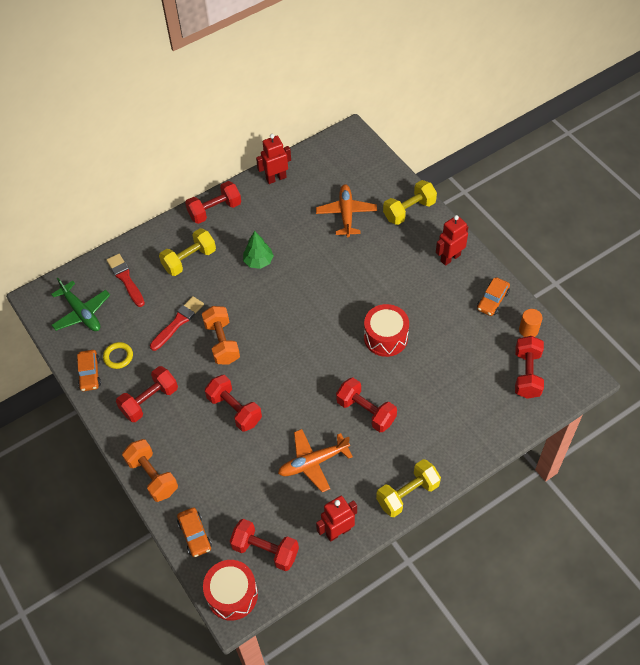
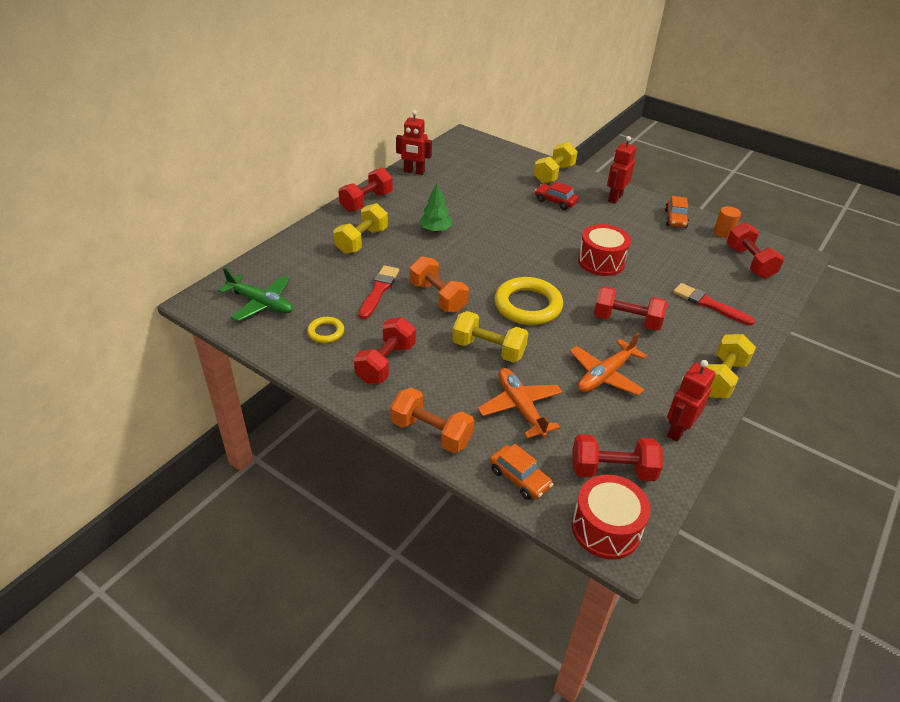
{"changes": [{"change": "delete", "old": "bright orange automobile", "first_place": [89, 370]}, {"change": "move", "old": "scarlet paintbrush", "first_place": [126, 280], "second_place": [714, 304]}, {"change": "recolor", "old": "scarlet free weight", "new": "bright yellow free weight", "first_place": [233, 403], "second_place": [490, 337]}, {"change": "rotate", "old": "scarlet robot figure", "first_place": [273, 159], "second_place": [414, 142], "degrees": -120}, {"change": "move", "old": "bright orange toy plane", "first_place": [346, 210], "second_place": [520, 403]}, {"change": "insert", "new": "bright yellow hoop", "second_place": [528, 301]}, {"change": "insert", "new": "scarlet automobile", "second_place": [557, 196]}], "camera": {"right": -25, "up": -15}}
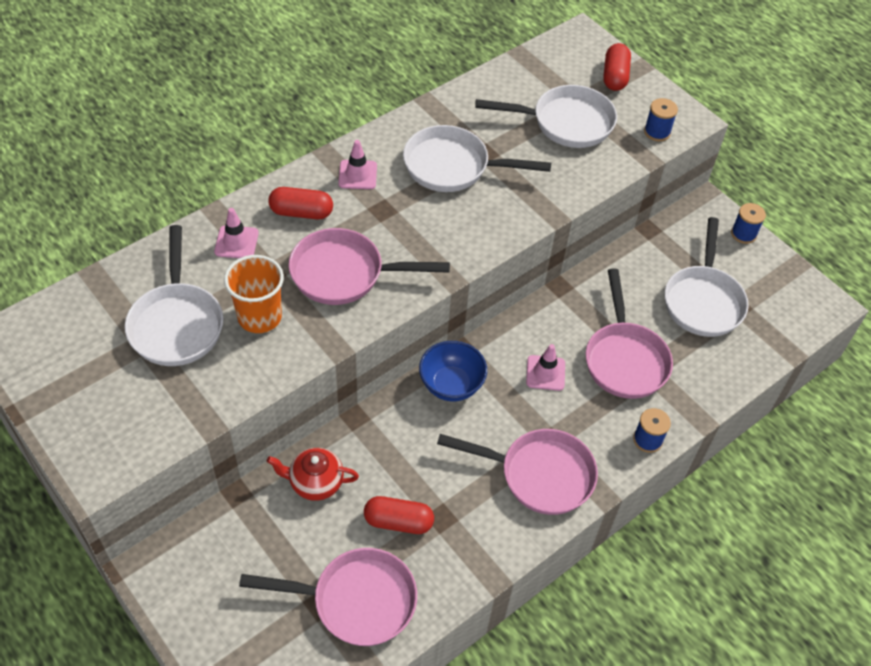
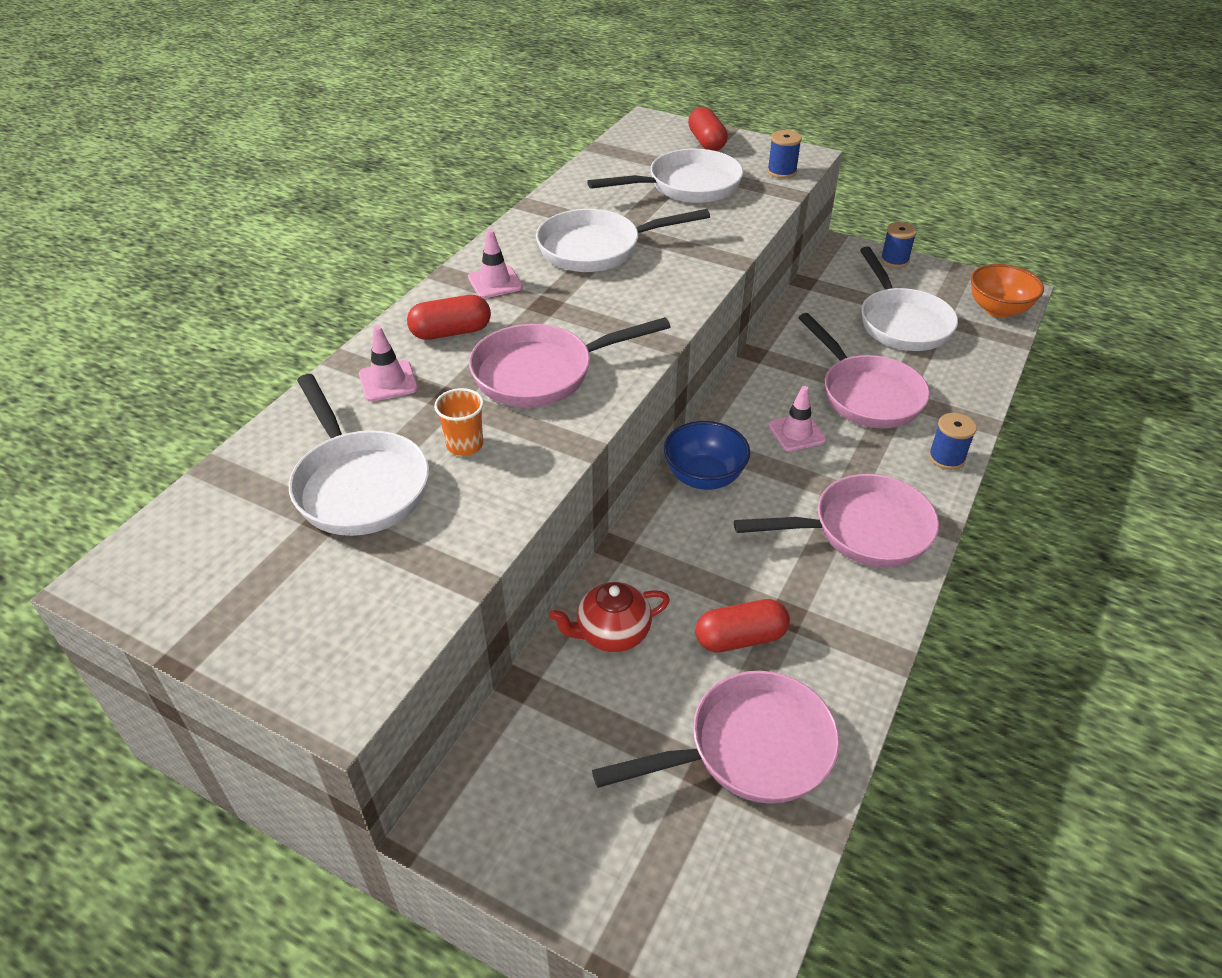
{"changes": [{"change": "resize", "old": "bright orange tumbler", "first_place": [254, 294], "second_place": [459, 422], "factor": 0.62}, {"change": "insert", "new": "bright orange deep dish", "second_place": [1007, 291]}], "camera": {"right": -20, "up": -10}}
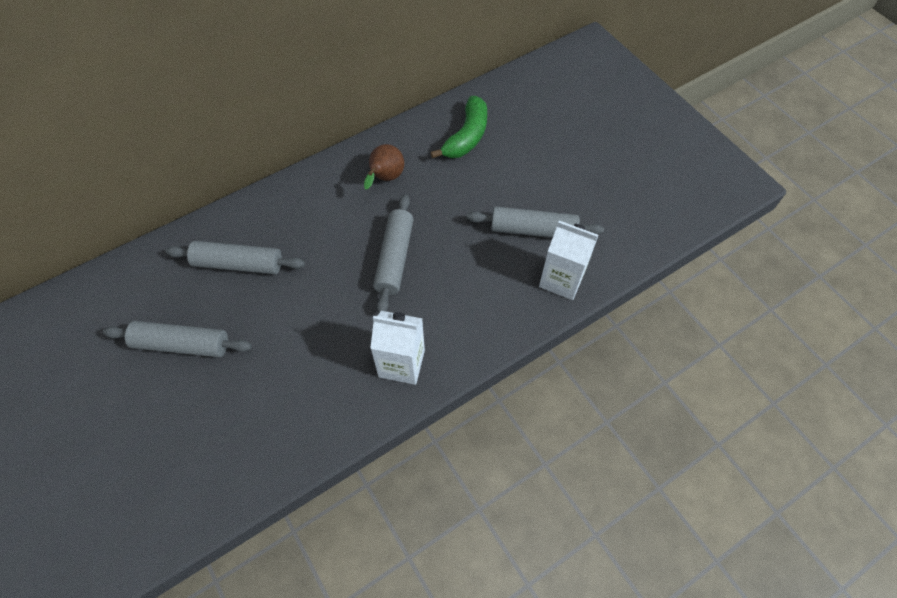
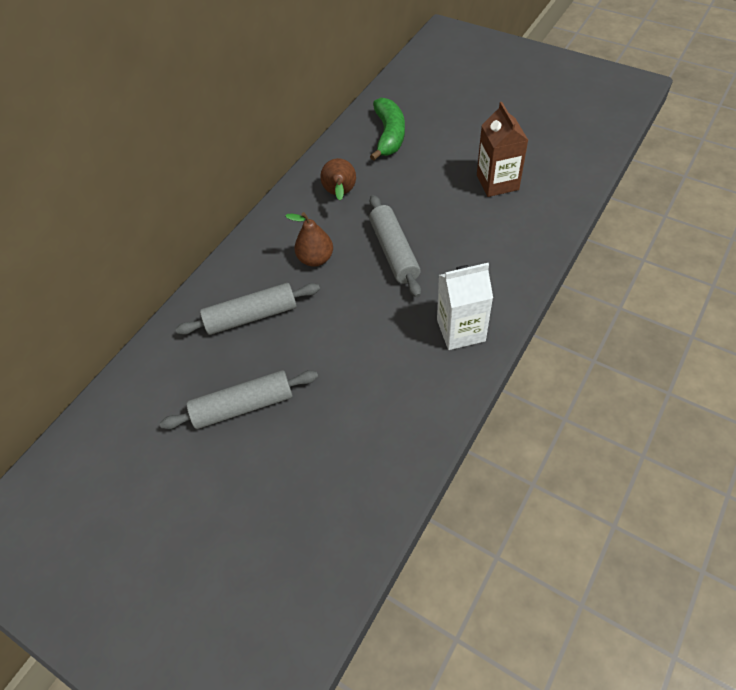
{"changes": [{"change": "replace", "old": "gray pastry roller", "new": "brown carton", "first_place": [535, 222], "second_place": [502, 149]}, {"change": "delete", "old": "pure white carton", "first_place": [569, 260]}, {"change": "insert", "new": "brown pear", "second_place": [309, 239]}], "camera": {"right": -20, "up": -5}}
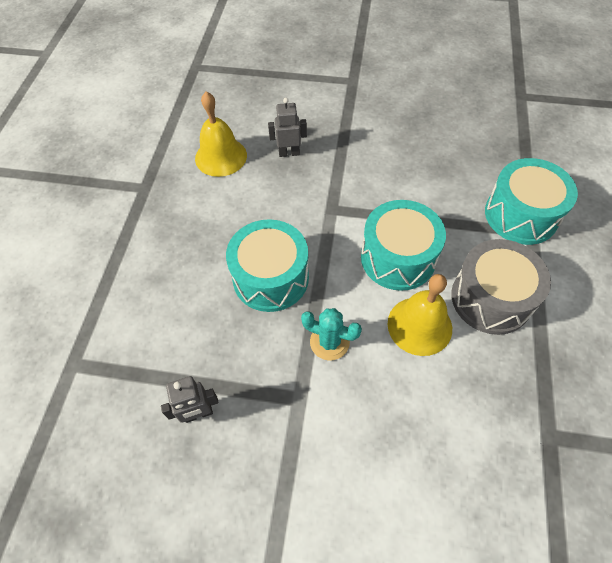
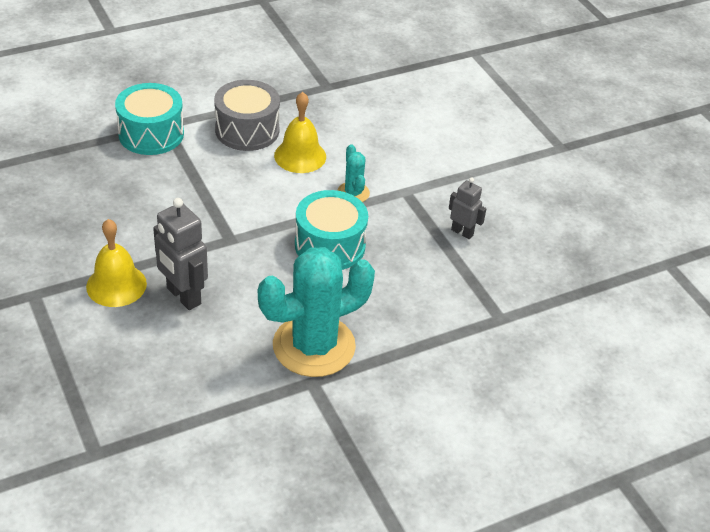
{"changes": [{"change": "move", "old": "bright yellow school bell", "first_place": [221, 134], "second_place": [116, 263]}, {"change": "resize", "old": "gray robot figure", "first_place": [287, 127], "second_place": [180, 254], "factor": 1.68}, {"change": "delete", "old": "teal toy drum", "first_place": [403, 245]}, {"change": "insert", "new": "teal cactus", "second_place": [316, 312]}], "camera": {"right": -130, "up": -15}}
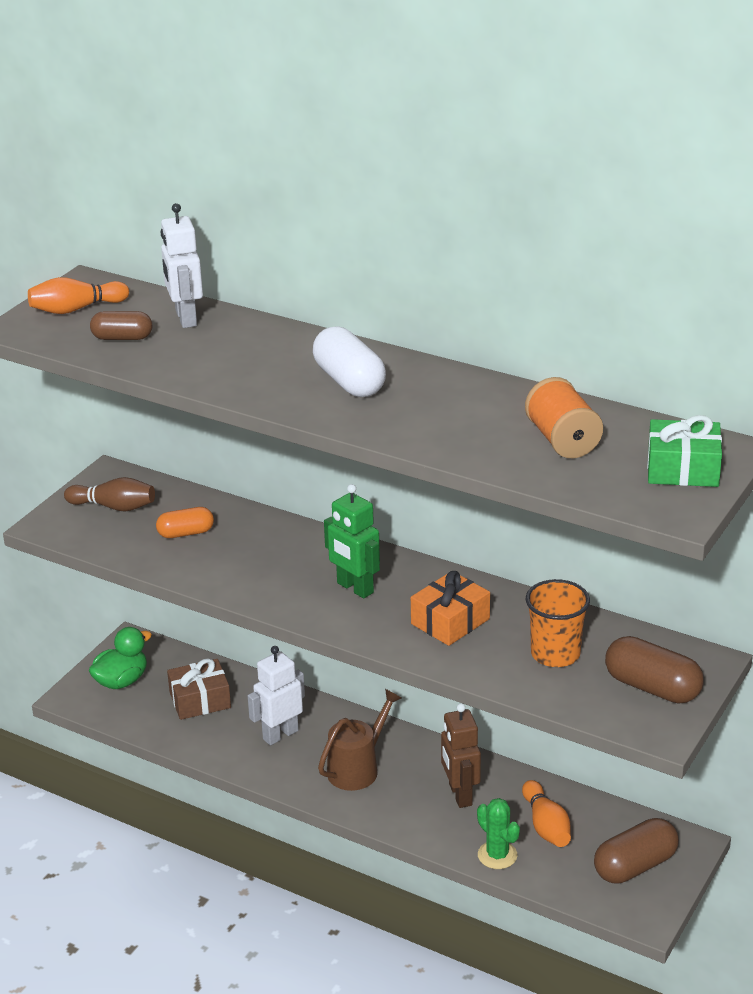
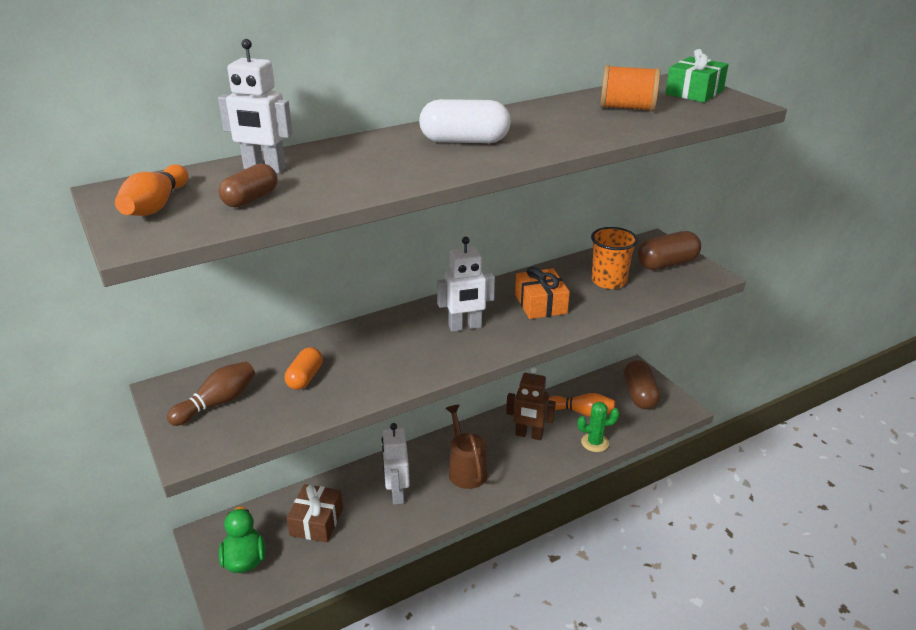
{"changes": [{"change": "recolor", "old": "leaf-green robot figure", "new": "pure white robot figure", "first_place": [352, 541], "second_place": [466, 284]}], "camera": {"right": -60, "up": 0}}
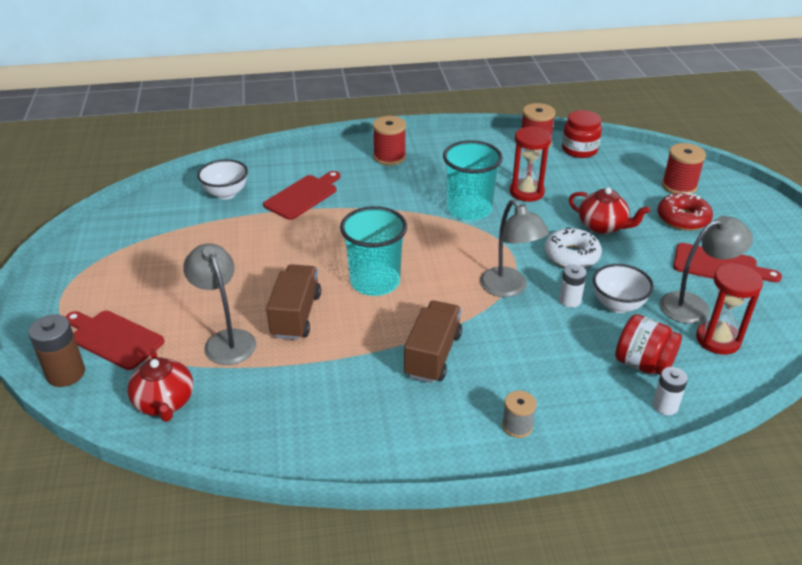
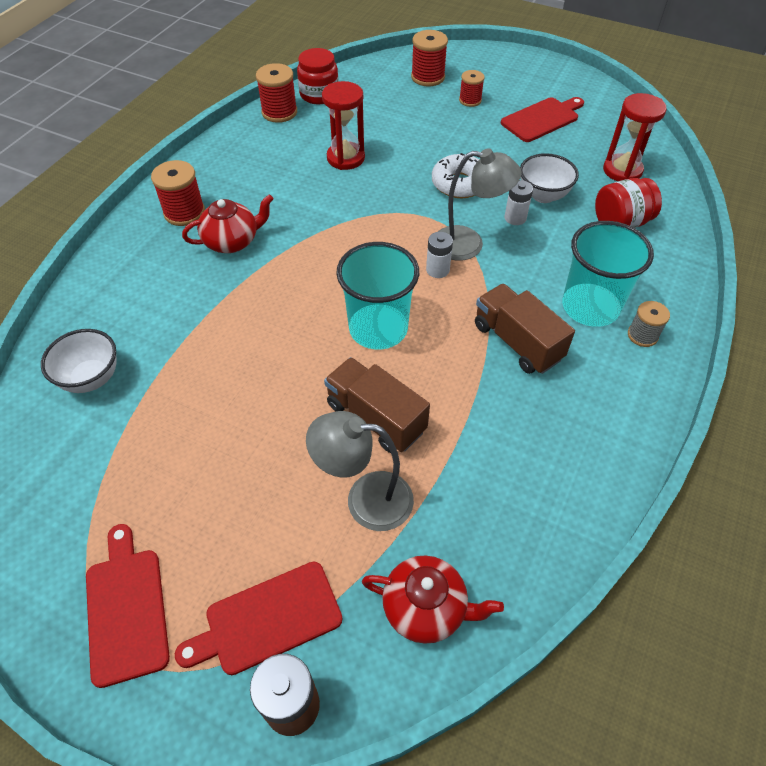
{"changes": [{"change": "move", "old": "scarlet chopping board", "first_place": [301, 195], "second_place": [128, 606]}, {"change": "move", "old": "teal tumbler", "first_place": [473, 180], "second_place": [608, 274]}, {"change": "move", "old": "scarlet tea pot", "first_place": [609, 210], "second_place": [228, 223]}, {"change": "move", "old": "pure white power cell", "first_place": [670, 391], "second_place": [439, 255]}, {"change": "replace", "old": "scarlet donut", "new": "scarlet spool", "first_place": [685, 211], "second_place": [472, 88]}, {"change": "delete", "old": "gray lamp", "first_place": [706, 270]}], "camera": {"right": -55, "up": 15}}
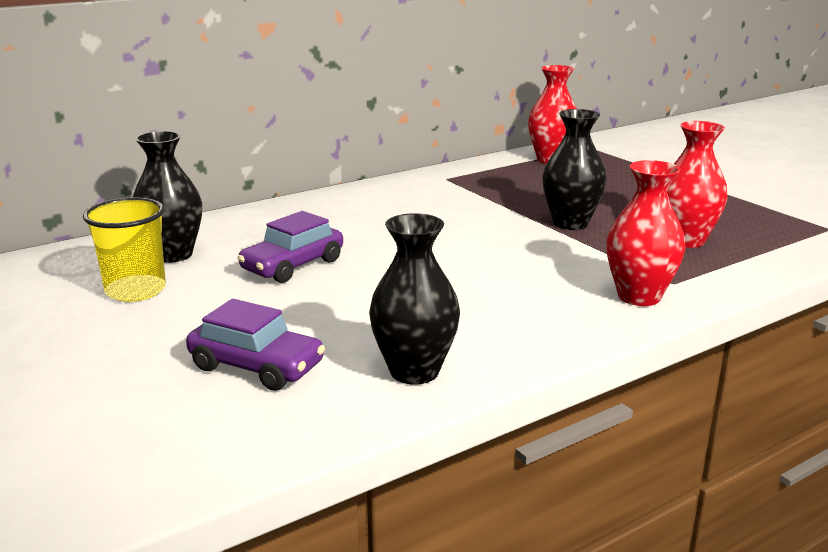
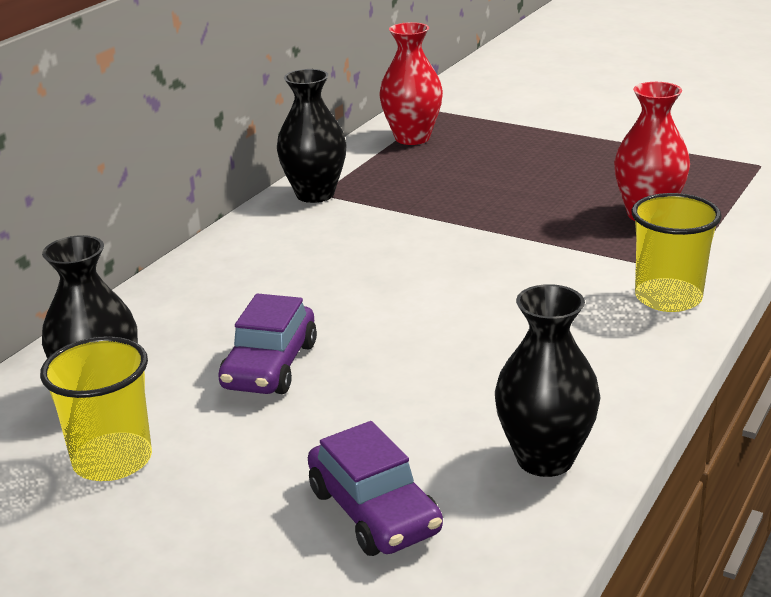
{"changes": [{"change": "rotate", "old": "purple automobile", "first_place": [255, 345], "second_place": [375, 488], "degrees": 60}, {"change": "move", "old": "black vase", "first_place": [574, 169], "second_place": [312, 136]}, {"change": "replace", "old": "scarlet vase", "new": "bright yellow tumbler", "first_place": [646, 233], "second_place": [676, 252]}], "camera": {"right": -25, "up": 5}}
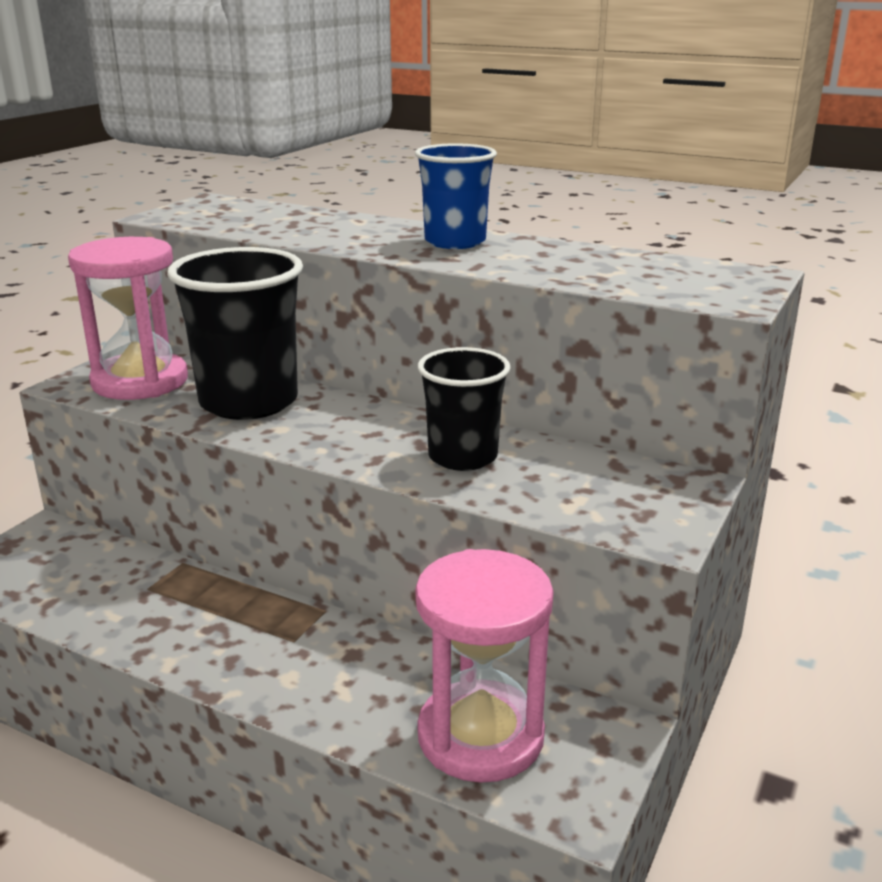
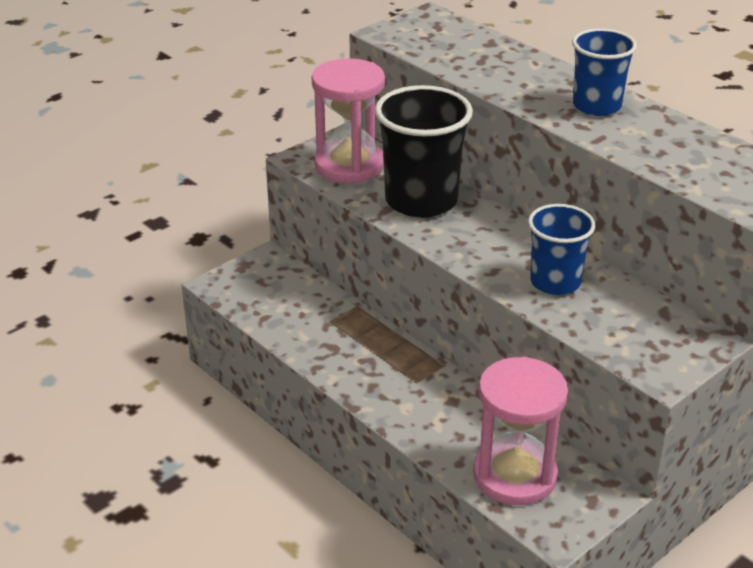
{"changes": [{"change": "recolor", "old": "black tumbler", "new": "cobalt tumbler", "first_place": [464, 409], "second_place": [562, 249]}], "camera": {"right": 20, "up": 10}}
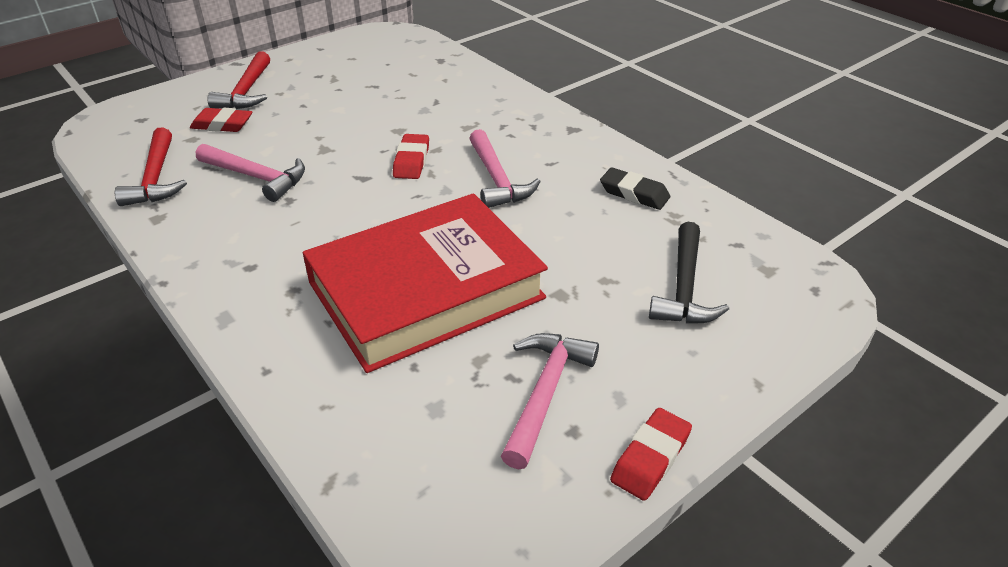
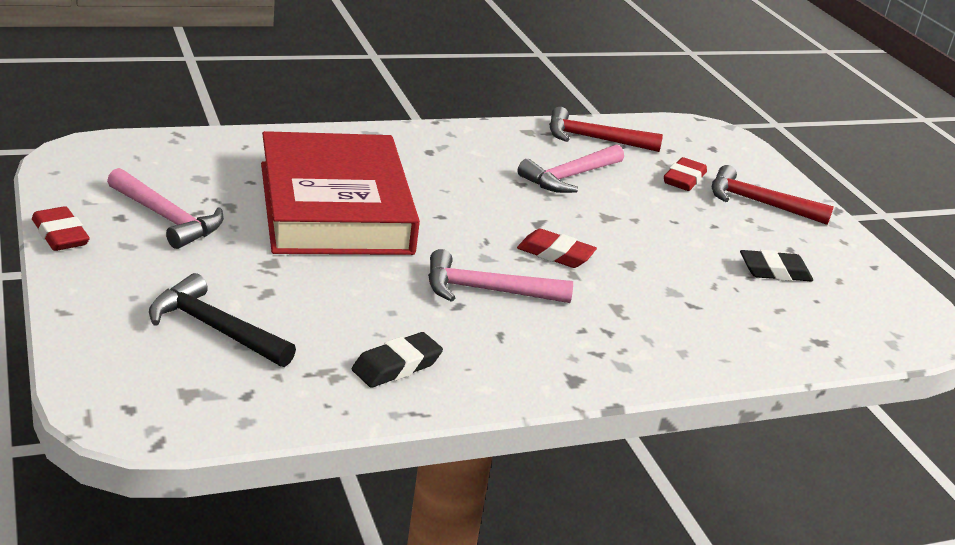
{"changes": [{"change": "insert", "new": "black eraser", "second_place": [776, 265]}], "camera": {"right": 105, "up": -10}}
